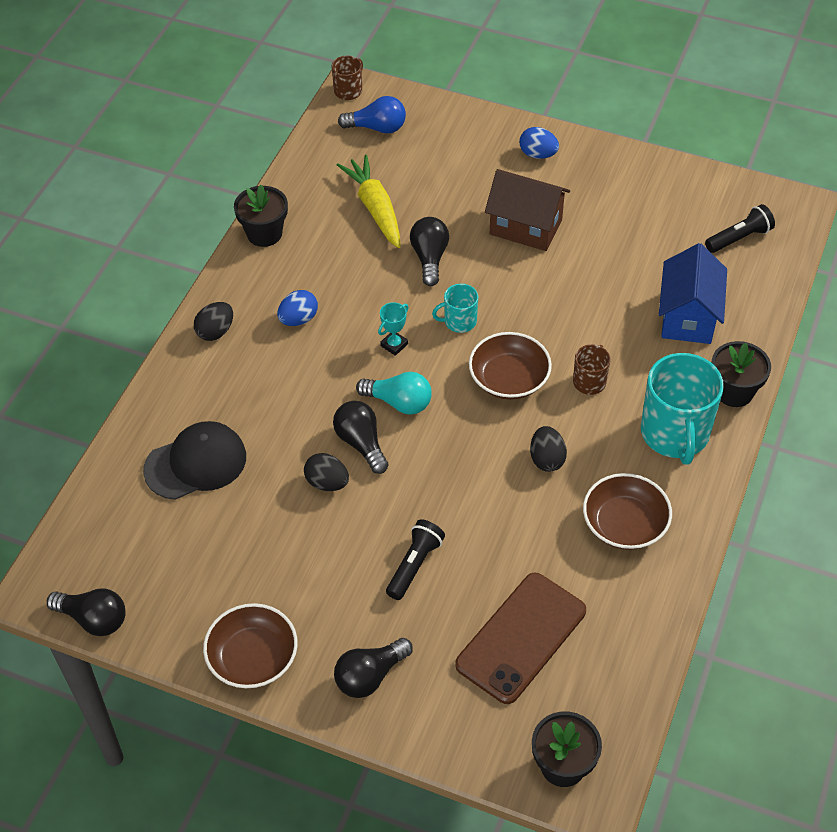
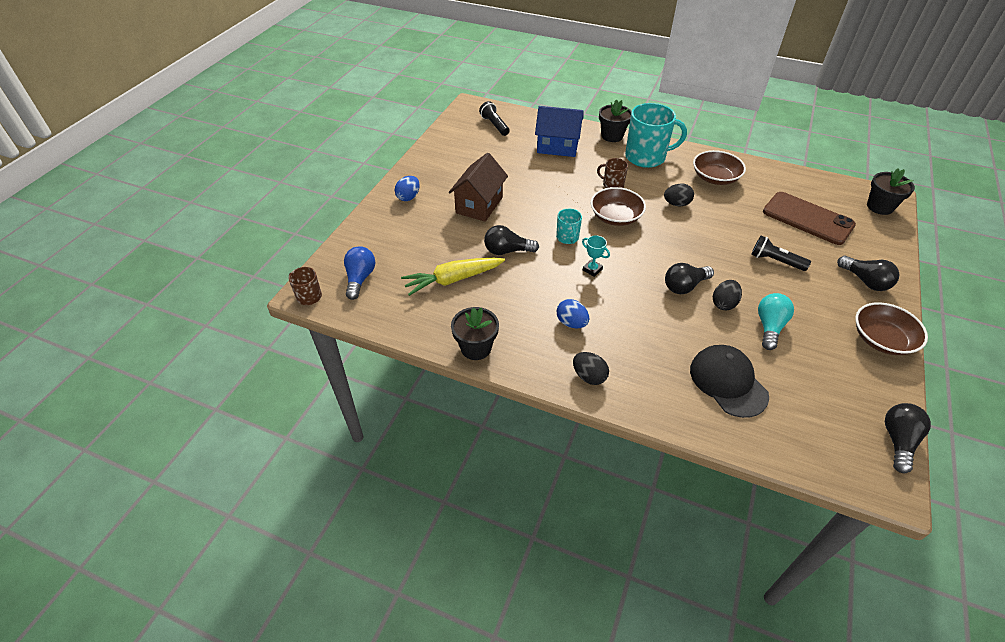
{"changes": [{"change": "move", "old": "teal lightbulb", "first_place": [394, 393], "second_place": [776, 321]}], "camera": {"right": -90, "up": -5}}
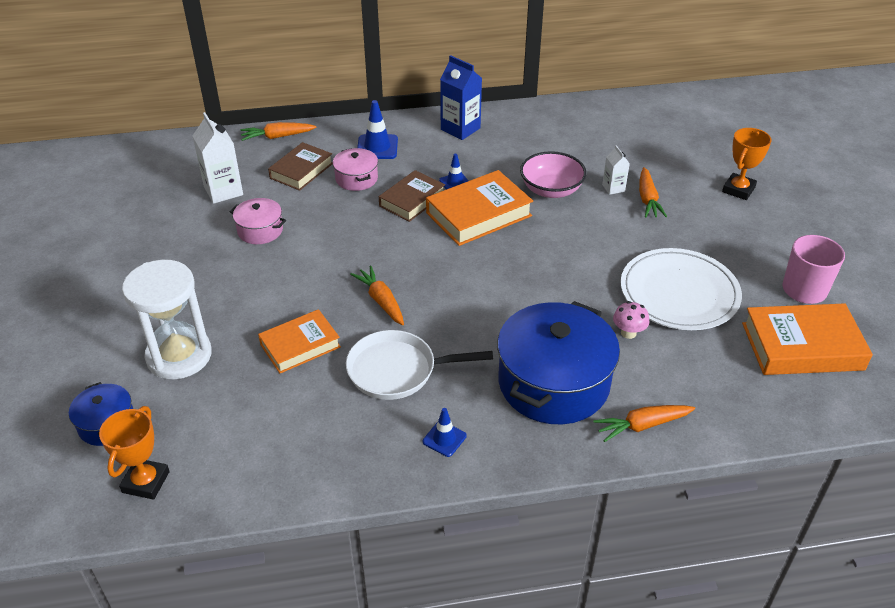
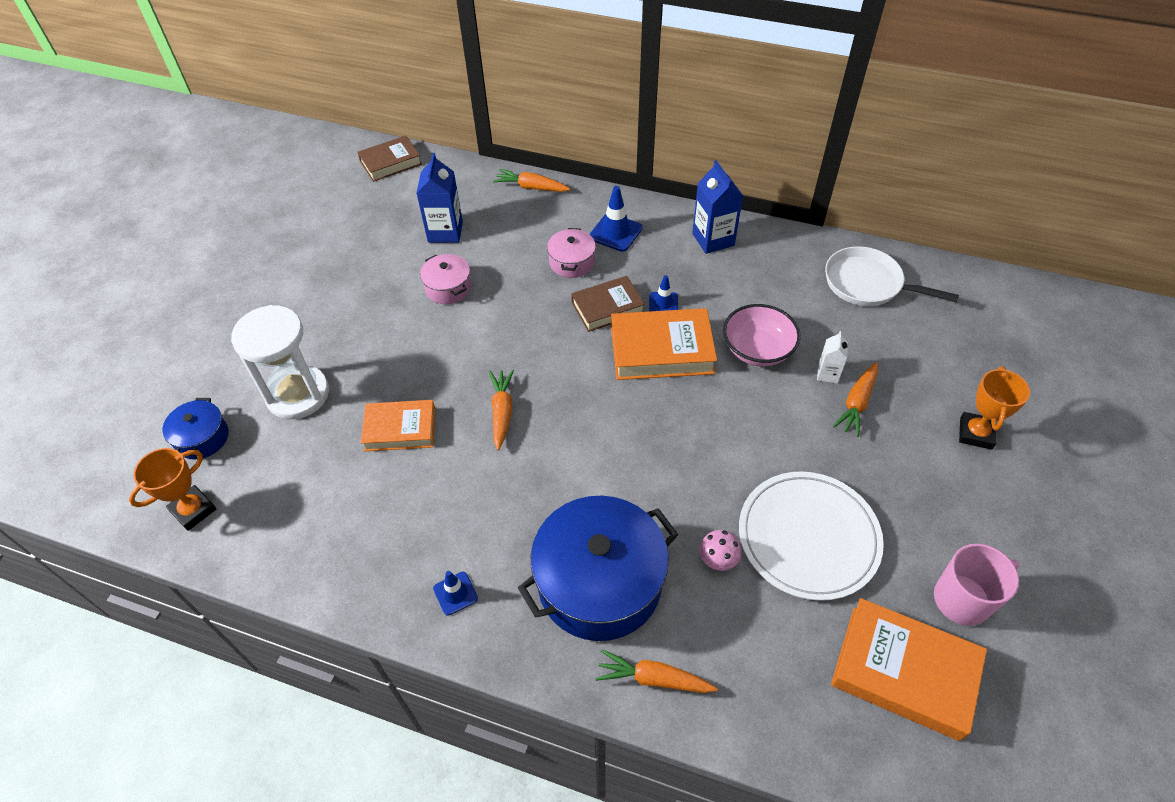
{"changes": [{"change": "recolor", "old": "pure white carton", "new": "cobalt carton", "first_place": [217, 158], "second_place": [439, 198]}, {"change": "move", "old": "brown hardback", "first_place": [300, 166], "second_place": [389, 158]}, {"change": "move", "old": "pure white pan", "first_place": [419, 365], "second_place": [892, 276]}, {"change": "rotate", "old": "bright orange trophy", "first_place": [746, 164], "second_place": [994, 408], "degrees": -45}], "camera": {"right": 30, "up": 10}}
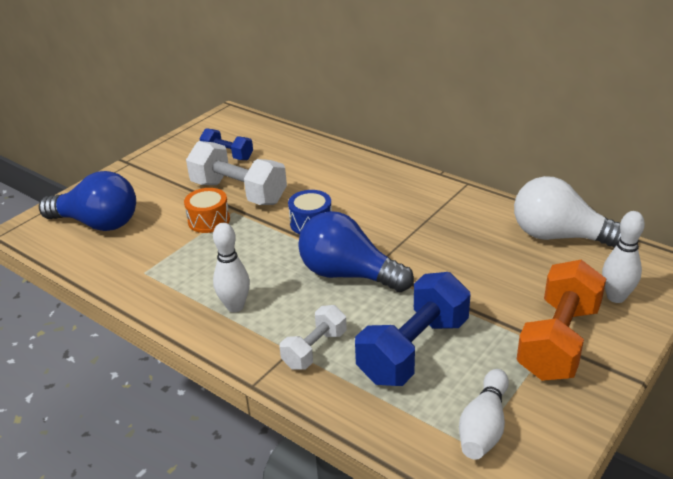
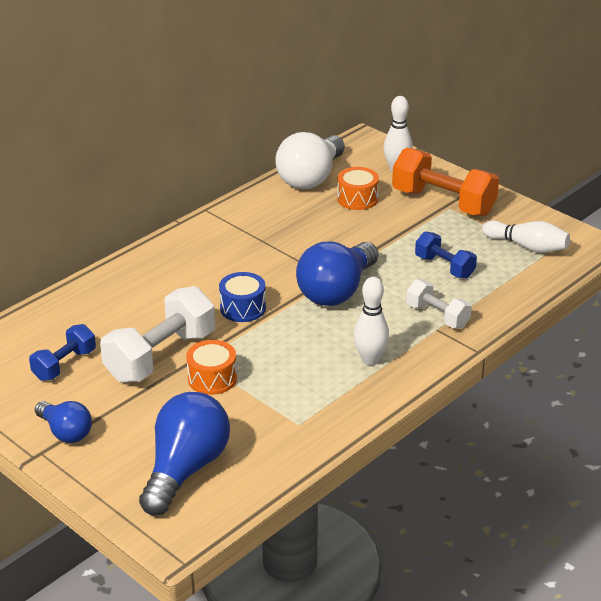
{"changes": [{"change": "resize", "old": "cobalt free weight", "first_place": [413, 329], "second_place": [446, 255], "factor": 0.57}, {"change": "insert", "new": "cobalt lightbulb", "second_place": [63, 422]}, {"change": "insert", "new": "bright orange toy drum", "second_place": [358, 188]}], "camera": {"right": -85, "up": 0}}
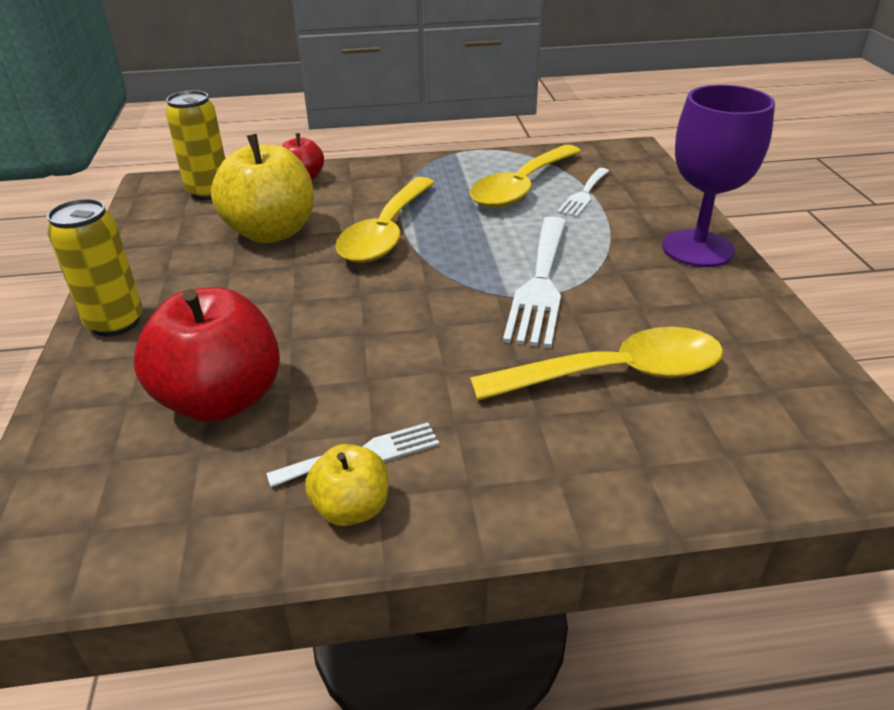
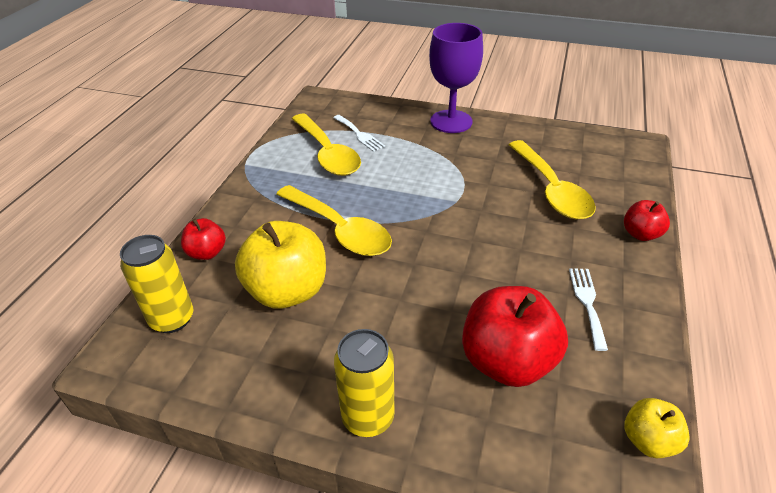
{"changes": [{"change": "move", "old": "bright yellow toy apple", "first_place": [347, 485], "second_place": [657, 428]}, {"change": "rotate", "old": "bright yellow teaspoon", "first_place": [596, 364], "second_place": [552, 179], "degrees": 150}, {"change": "delete", "old": "pure white dinner fork", "first_place": [535, 282]}, {"change": "insert", "new": "scarlet toy apple", "second_place": [647, 220]}], "camera": {"right": -65, "up": 5}}
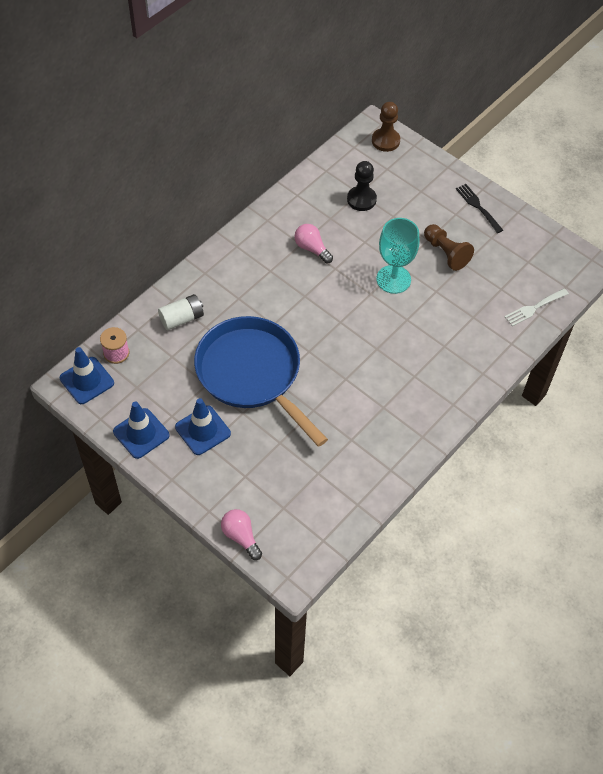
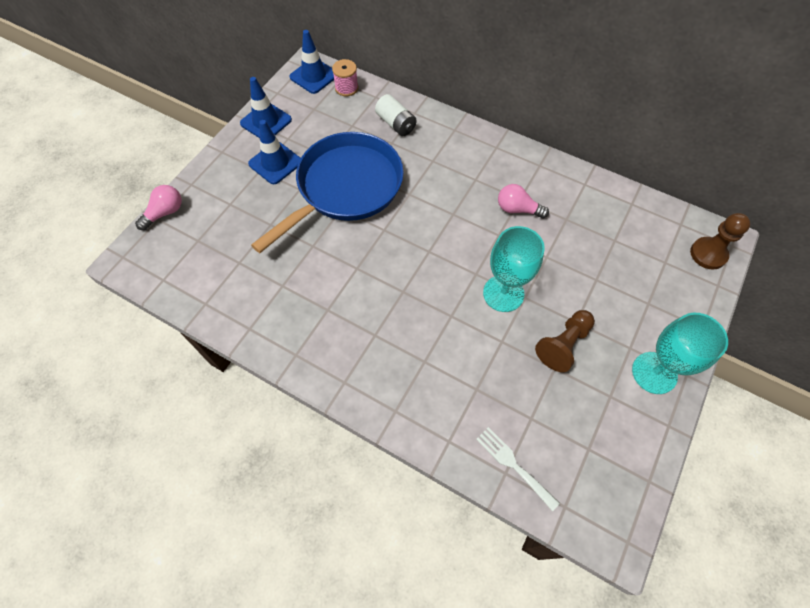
{"changes": [{"change": "rotate", "old": "pink lightbulb", "first_place": [313, 244], "second_place": [523, 201], "degrees": -105}, {"change": "delete", "old": "black pawn", "first_place": [362, 186]}, {"change": "replace", "old": "black dinner fork", "new": "teal chalice", "first_place": [479, 208], "second_place": [680, 353]}], "camera": {"right": 80, "up": 5}}
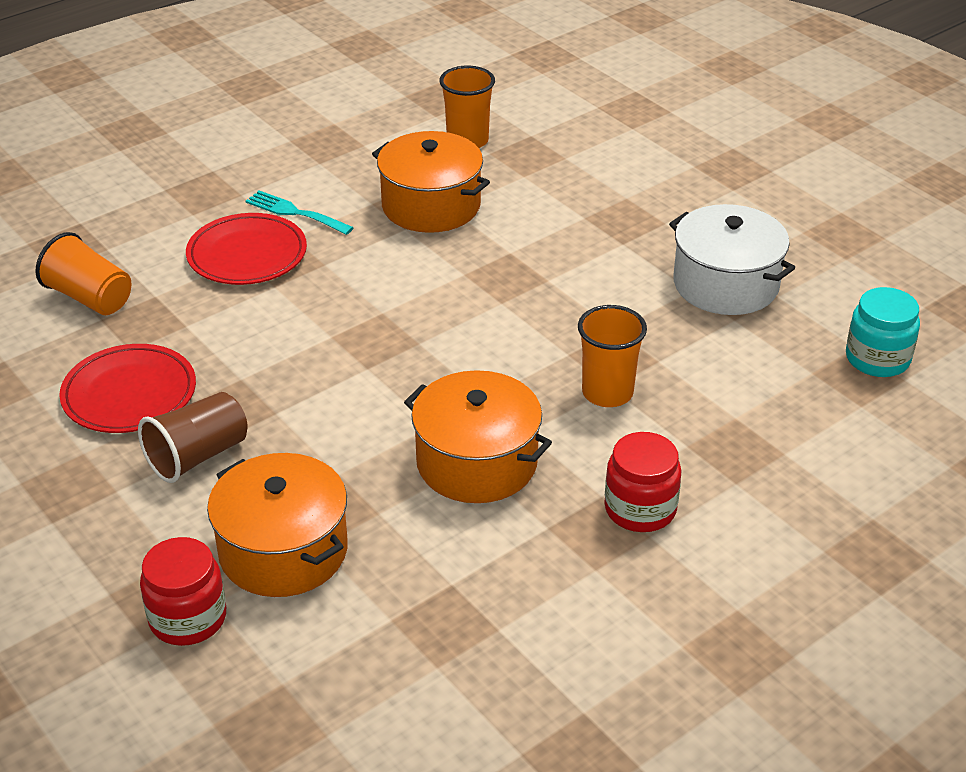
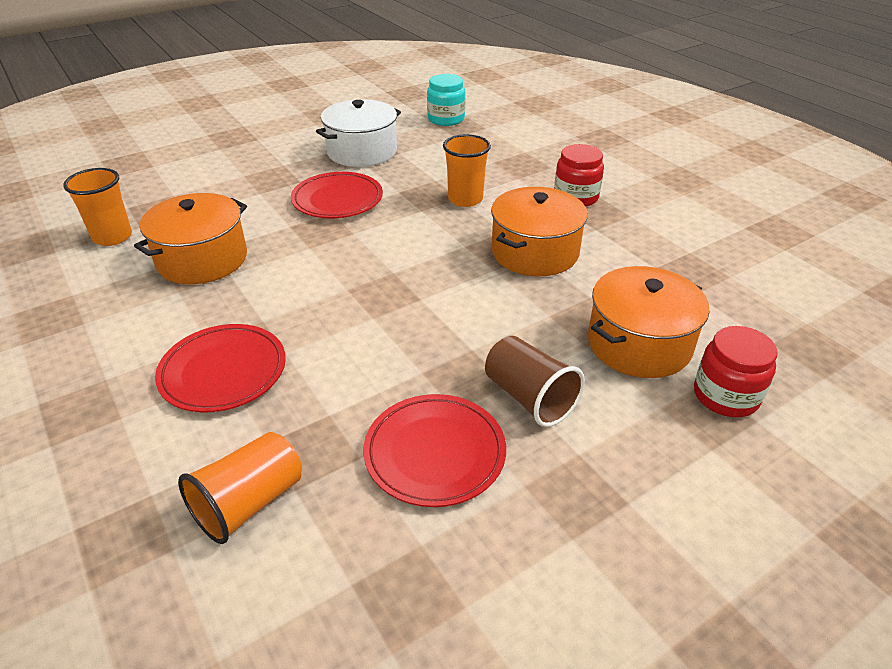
{"changes": [{"change": "delete", "old": "teal dinner fork", "first_place": [300, 213]}, {"change": "insert", "new": "scarlet dinner plate", "second_place": [337, 195]}], "camera": {"right": -85, "up": 0}}
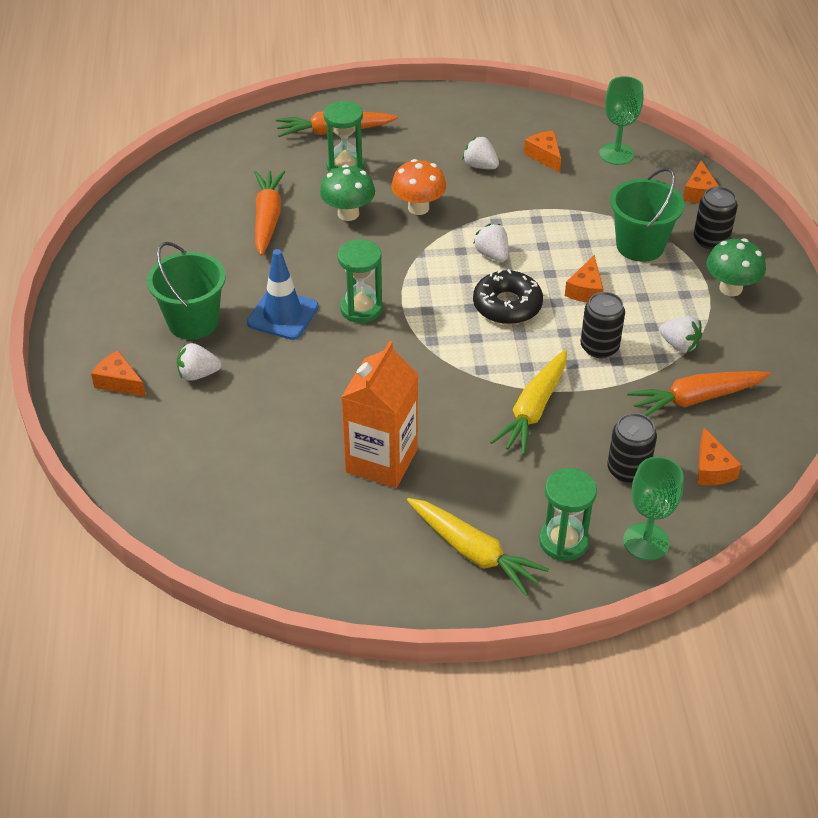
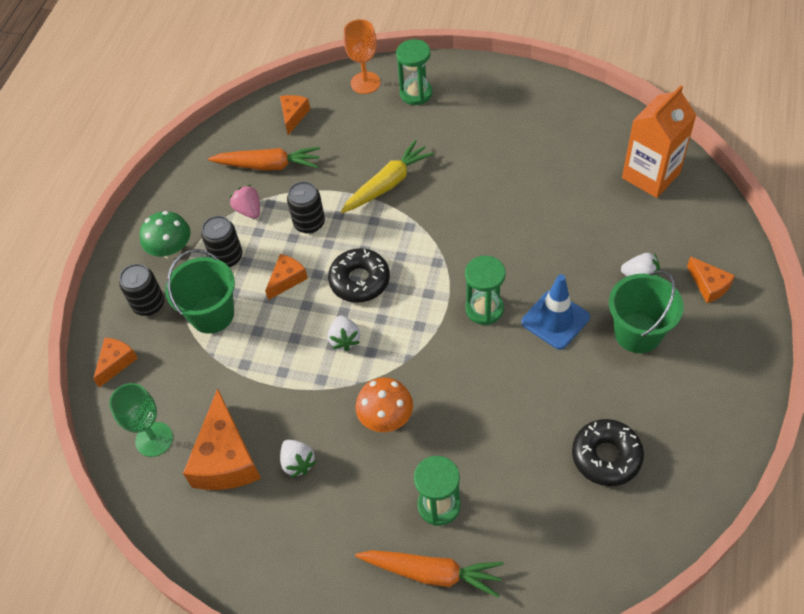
{"changes": [{"change": "delete", "old": "bright orange carrot", "first_place": [269, 213]}, {"change": "delete", "old": "leaf-green mushroom", "first_place": [347, 193]}, {"change": "move", "old": "bright orange carton", "first_place": [379, 414], "second_place": [659, 141]}, {"change": "delete", "old": "bright yellow carrot", "first_place": [478, 547]}, {"change": "resize", "old": "bright orange cheese", "first_place": [542, 152], "second_place": [222, 439], "factor": 1.87}, {"change": "move", "old": "black tin", "first_place": [632, 448], "second_place": [222, 241]}, {"change": "recolor", "old": "leaf-green chalice", "new": "bright orange chalice", "first_place": [653, 508], "second_place": [362, 56]}, {"change": "recolor", "old": "pure white strawberry", "new": "pink strawberry", "first_place": [680, 334], "second_place": [245, 202]}, {"change": "insert", "new": "black donut", "second_place": [608, 452]}], "camera": {"right": -155, "up": 10}}
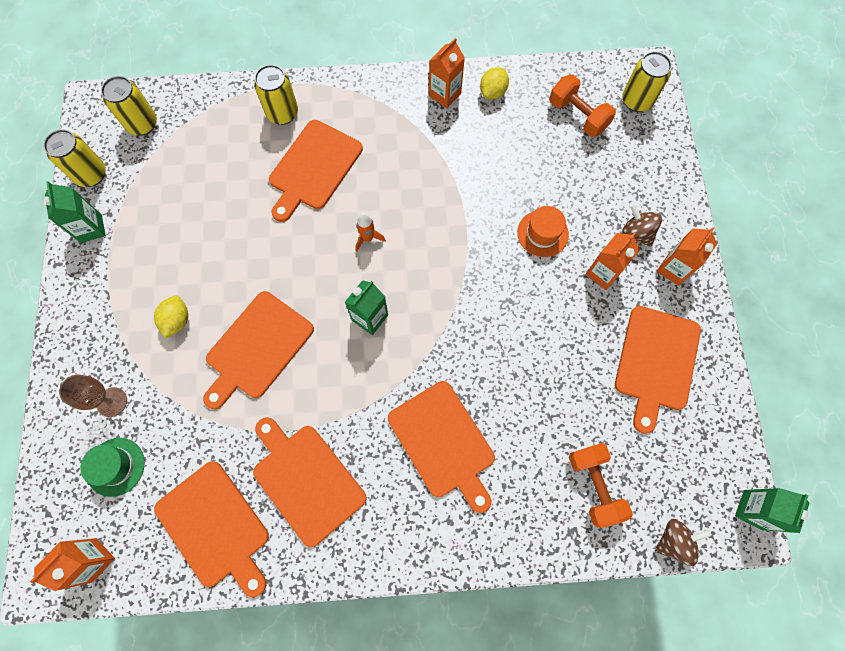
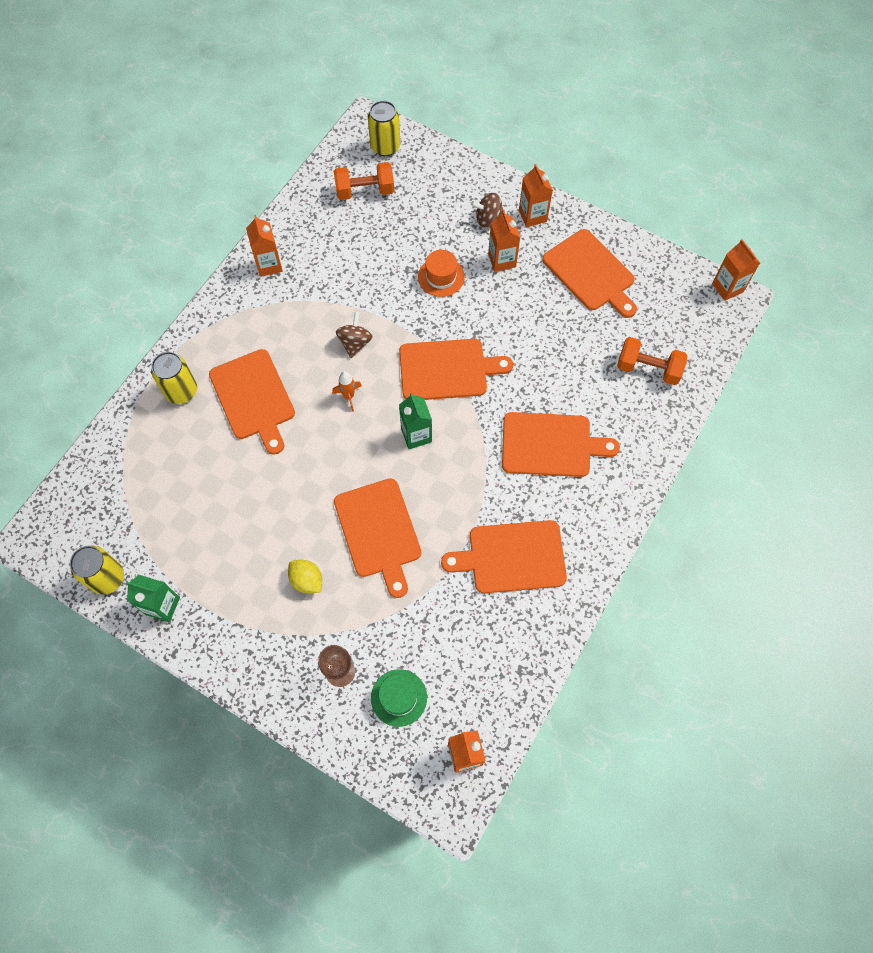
{"changes": [{"change": "delete", "old": "bright yellow tin", "first_place": [129, 106]}, {"change": "move", "old": "bright orange chopping board", "first_place": [211, 529], "second_place": [456, 369]}, {"change": "delete", "old": "bright yellow toy lemon", "first_place": [494, 83]}, {"change": "move", "old": "brown spinning top", "first_place": [683, 542], "second_place": [354, 335]}, {"change": "recolor", "old": "leaf-green carton", "new": "bright orange carton", "first_place": [772, 510], "second_place": [736, 270]}], "camera": {"right": -55, "up": -5}}
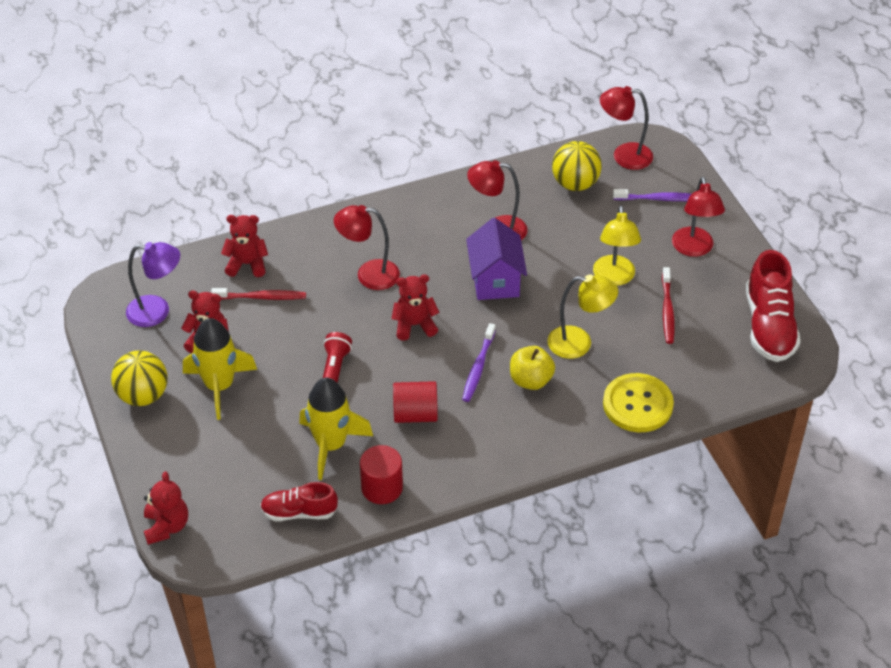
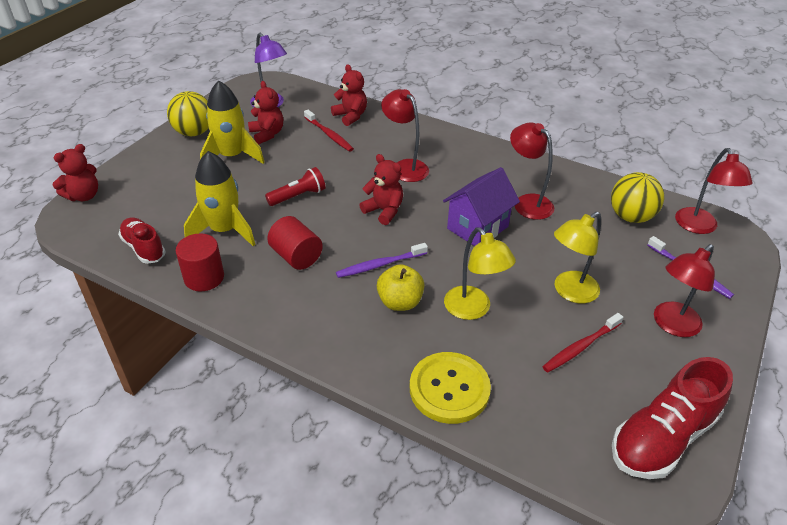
{"changes": [{"change": "rotate", "old": "scarlet lamp", "first_place": [626, 128], "second_place": [714, 191], "degrees": -150}], "camera": {"right": 50, "up": -5}}
